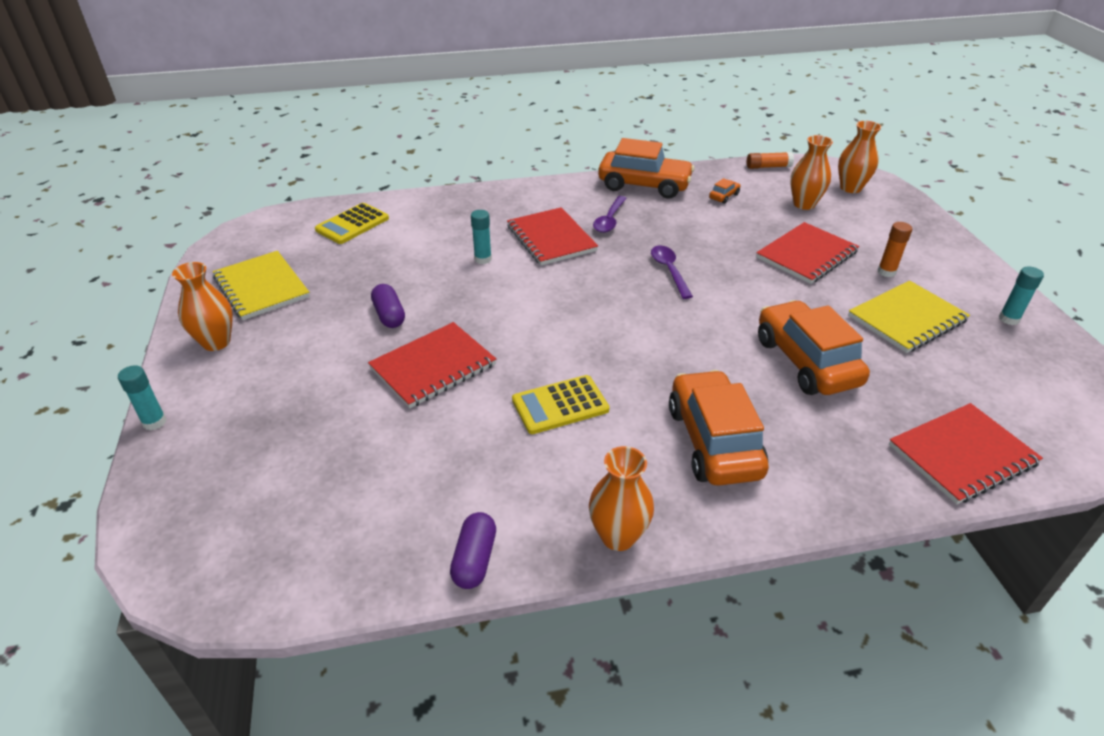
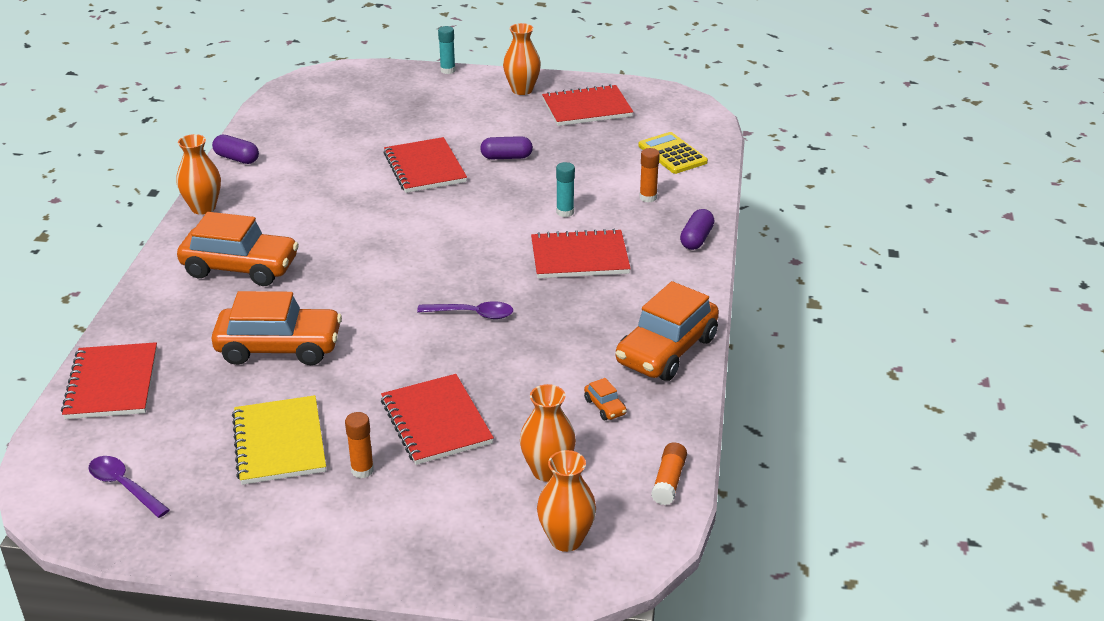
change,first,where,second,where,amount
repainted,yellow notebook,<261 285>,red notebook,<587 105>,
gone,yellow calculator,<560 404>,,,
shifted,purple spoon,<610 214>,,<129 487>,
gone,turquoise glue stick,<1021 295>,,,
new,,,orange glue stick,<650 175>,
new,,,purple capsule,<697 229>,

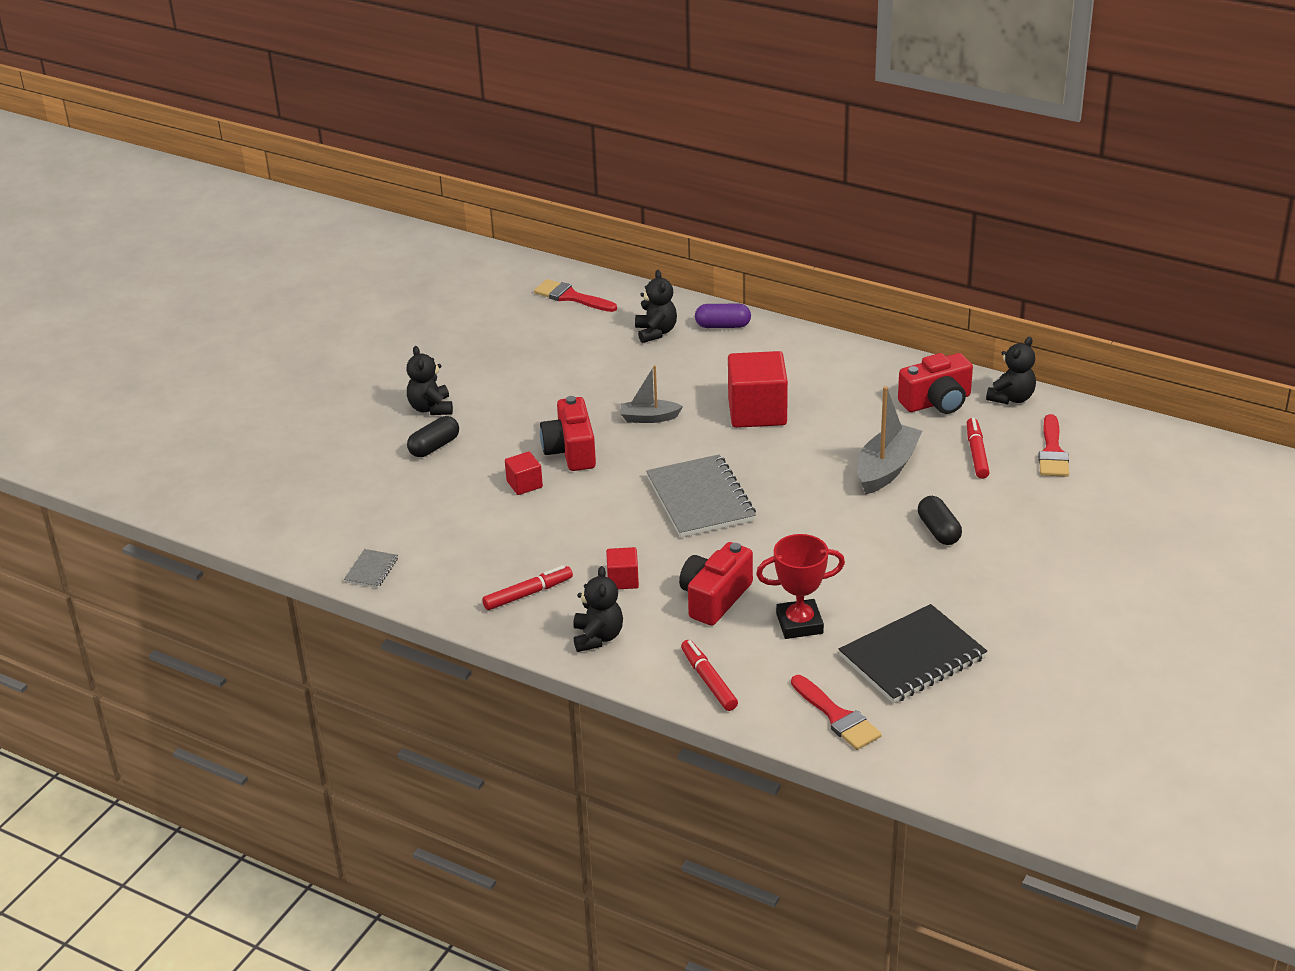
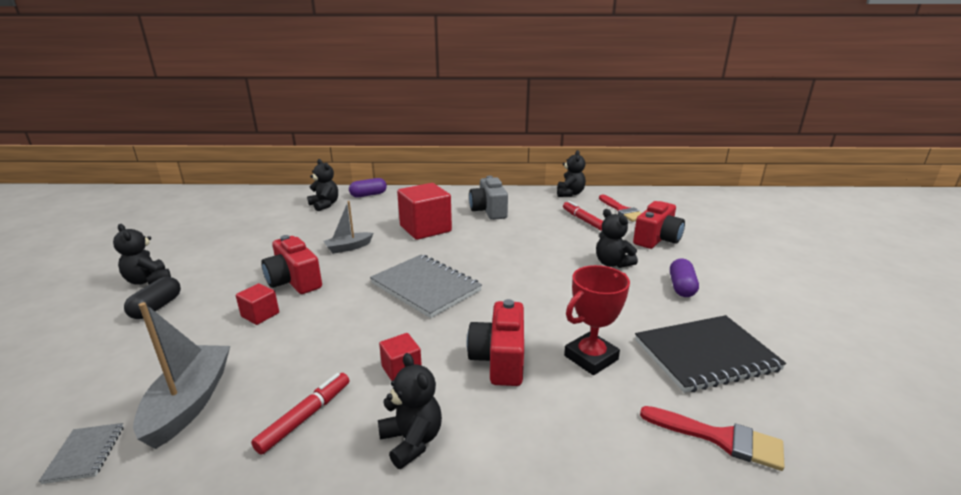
change,first,where,second,where,amount
gone,red brush,<575 295>,,,
gone,red marker,<709 675>,,,
rotated,black notebook,<913 653>,,<710 354>,45 degrees clockwise
shifted,grey boat,<889 440>,,<181 375>,
shifted,red camera,<935 383>,,<659 225>,
swapped,black capsule,<940 520>,black teddy bear,<617 238>,
new,,,grey camera,<488 198>,
new,,,purple capsule,<684 277>,

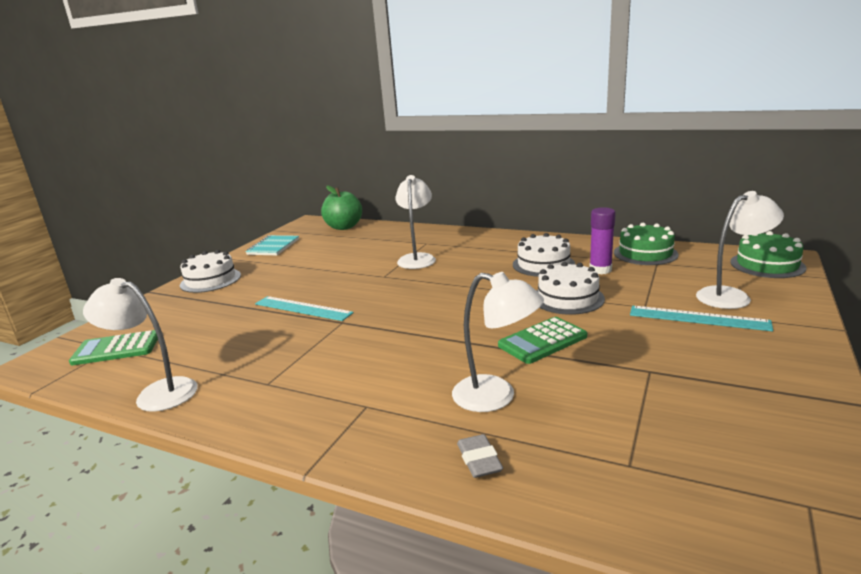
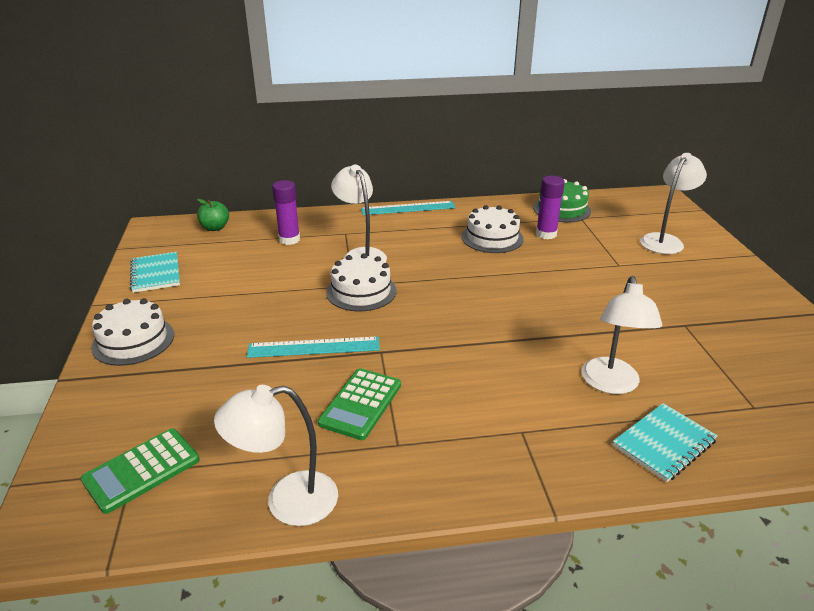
change,first,where,second,where,amount
scaled,green apple,<341 208>,,<213 215>,x0.61
rotated,white lamp,<498 342>,,<622 335>,105 degrees clockwise
swapped,grey eraser,<480 456>,turquoise notebook,<665 442>,
shifted,green calculator,<542 340>,,<359 404>,
shifted,white cake,<570 288>,,<361 282>,
shifted,turquoise ruler,<701 318>,,<408 208>,
gone,green cake,<768 254>,,,
new,,,purple glue stick,<286 212>,

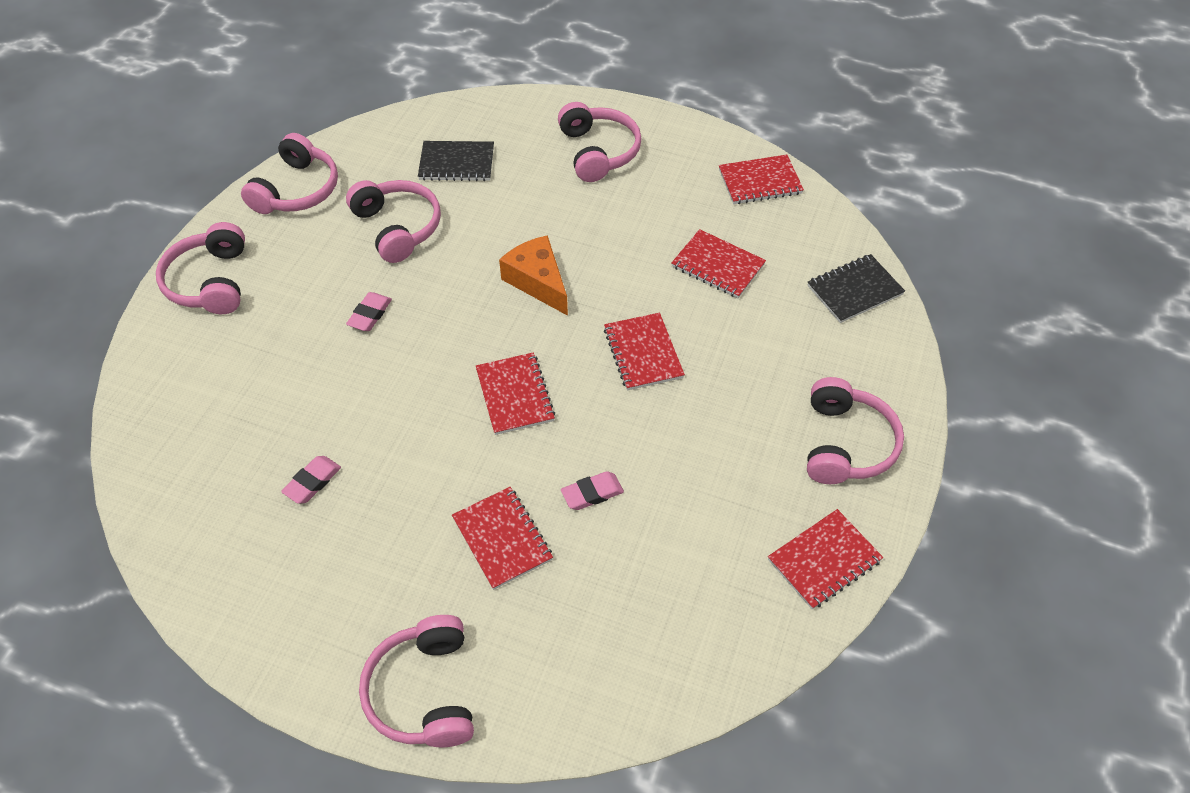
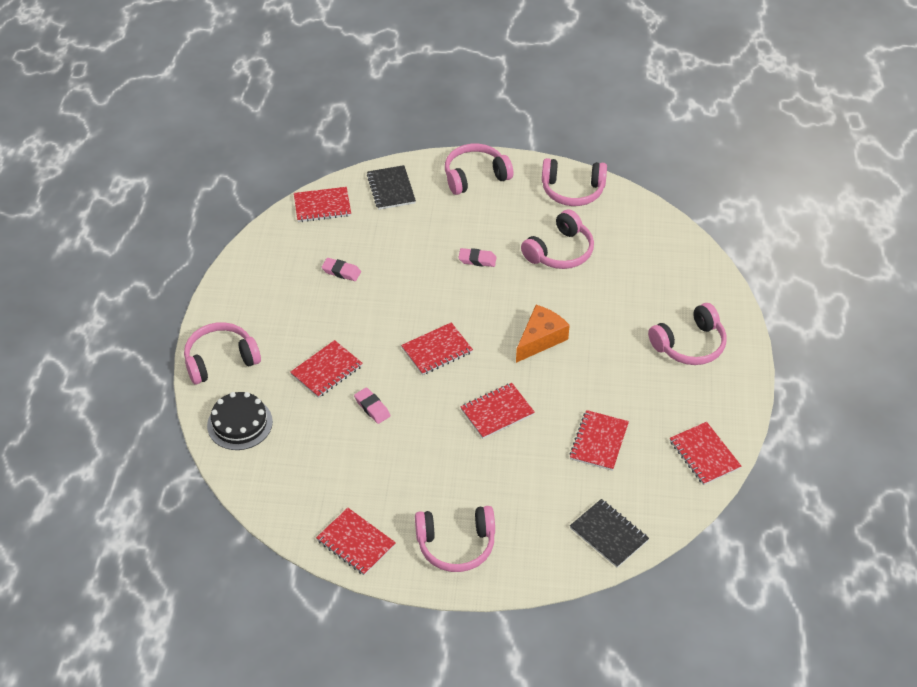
change,first,where,second,where,amount
shifted,black notebook,<456 161>,,<391 187>,
new,,,black cake,<240 421>,
new,,,red notebook,<322 204>,

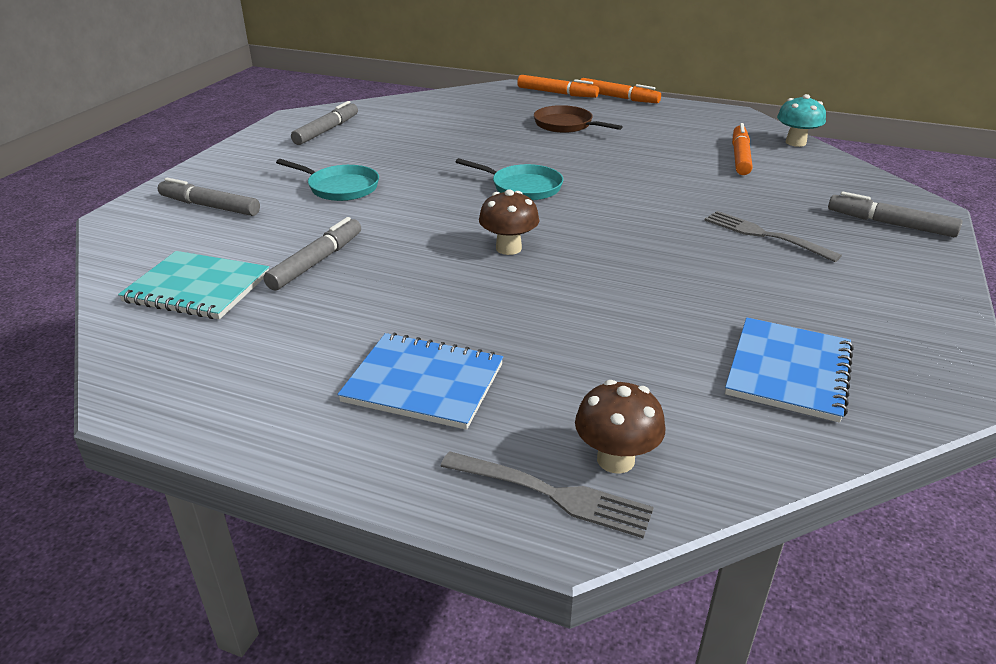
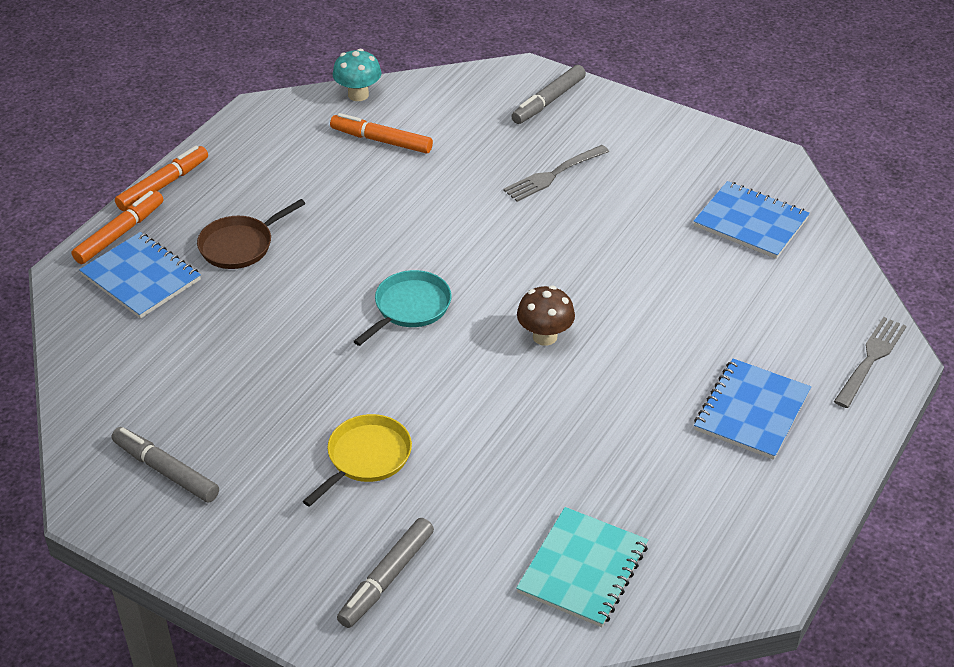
change,first,where,second,where,amount
gone,grey marker,<312 253>,,,
repainted,turquoise pan,<327 180>,yellow pan,<357 460>,
gone,brown mushroom,<620 427>,,,
new,,,blue notebook,<140 275>,

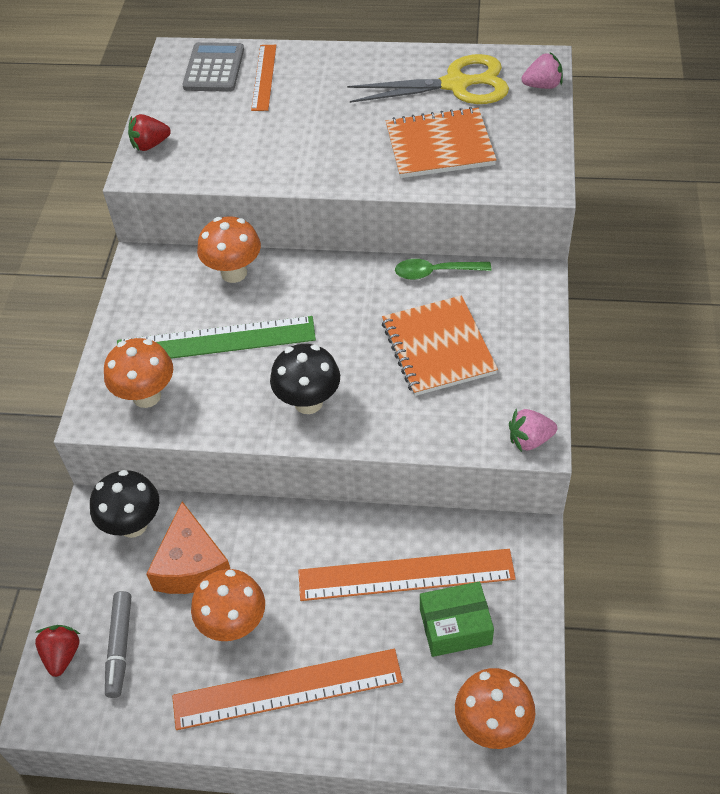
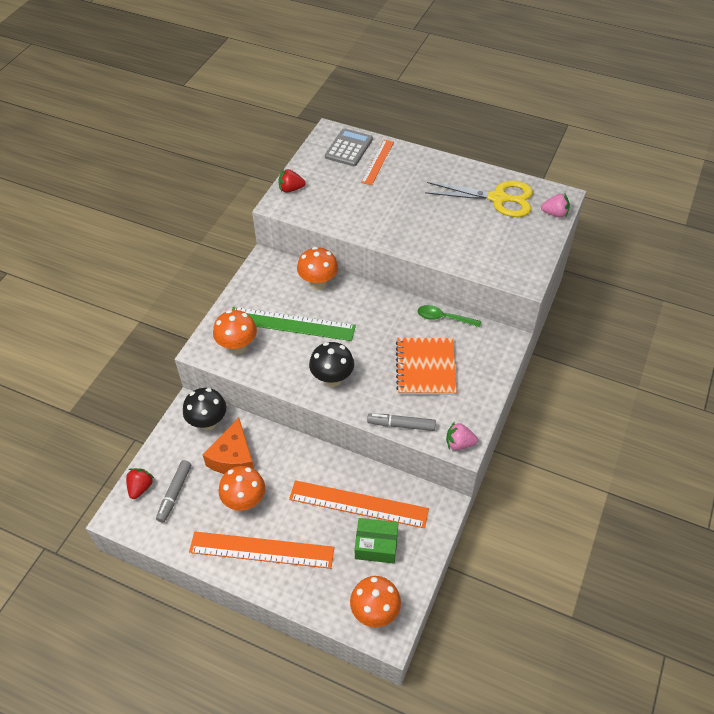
change,first,where,second,where,amount
gone,orange notebook,<441 142>,,,
new,,,grey marker,<401 422>,

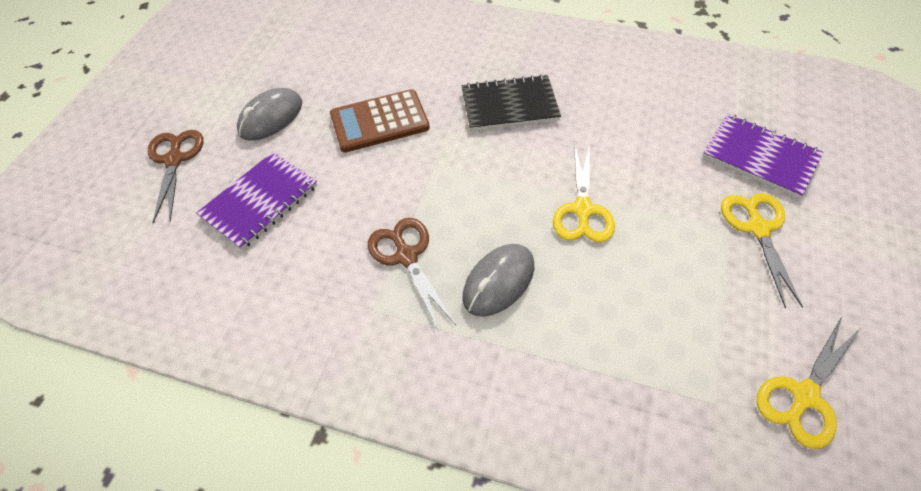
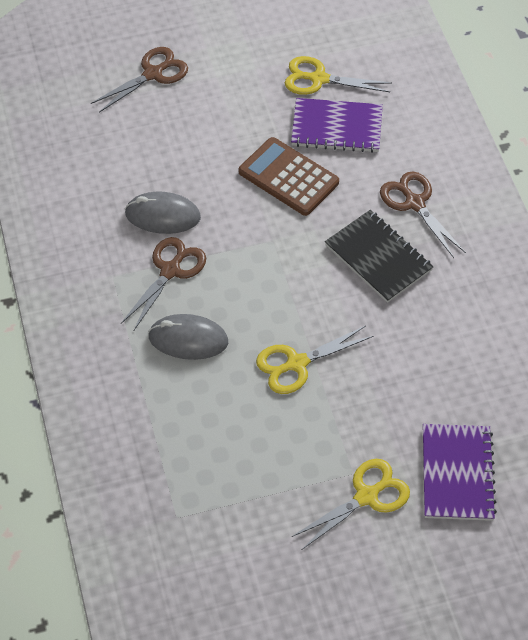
change,first,where,second,where,amount
shifted,purple notebook,<256 201>,,<337 125>,
shifted,grey mouse,<269 114>,,<163 212>,
shifted,yellow scissors,<809 383>,,<338 75>,
new,,,brown scissors,<423 215>,

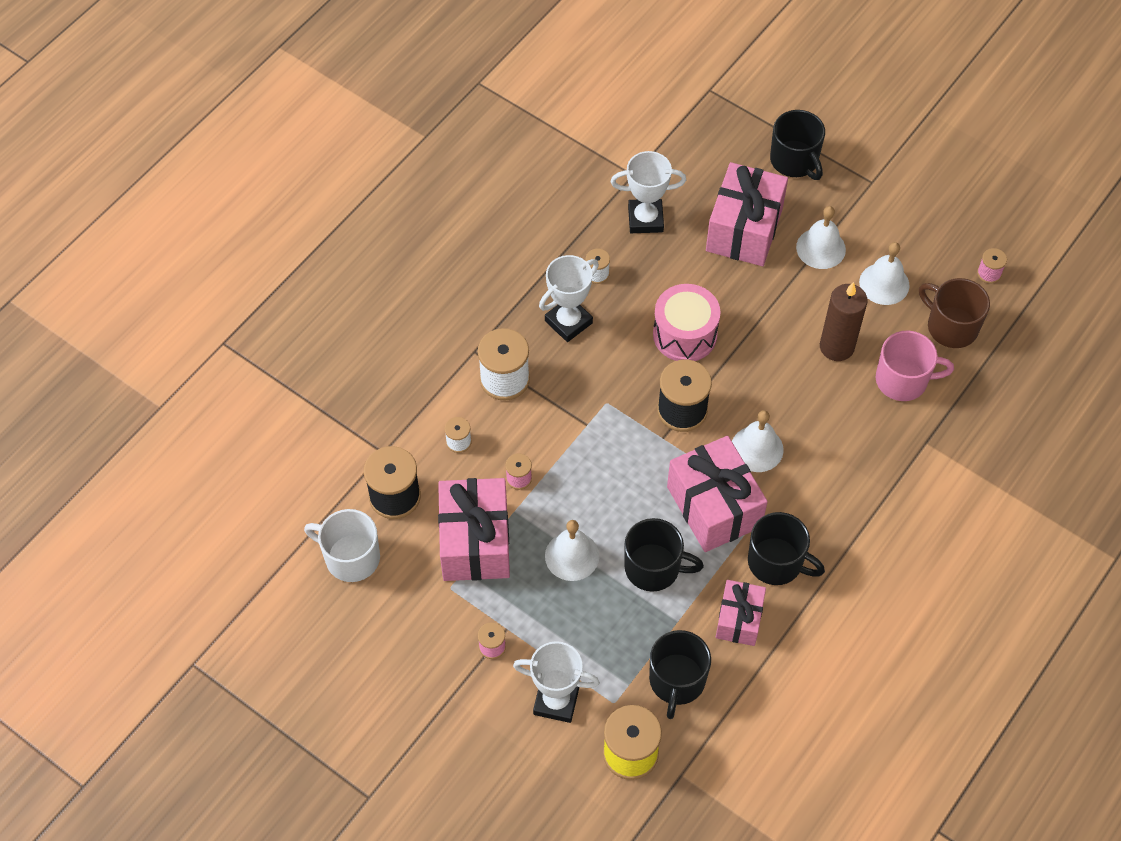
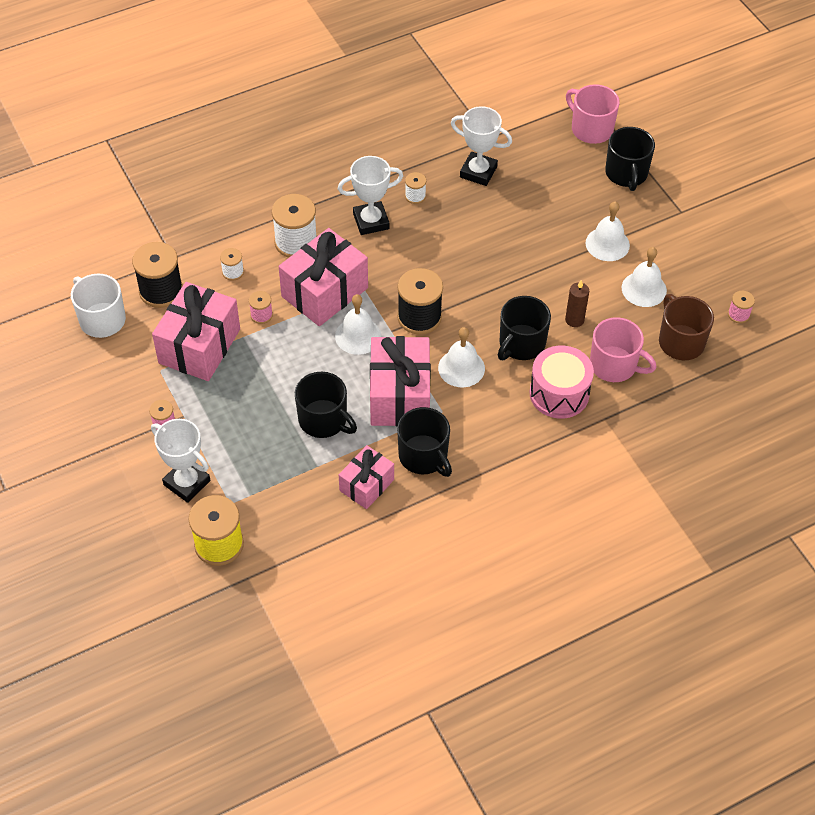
change,first,where,second,where,amount
shifted,white bell,<572 550>,,<358 324>,
shifted,black mug,<680 674>,,<524 328>,
shifted,pink drum,<687 322>,,<561 382>,
shifted,pink gift,<747 214>,,<323 277>,
scaled,brown candle,<844 321>,,<577 303>,x0.61
new,,,pink mug,<593 114>,

